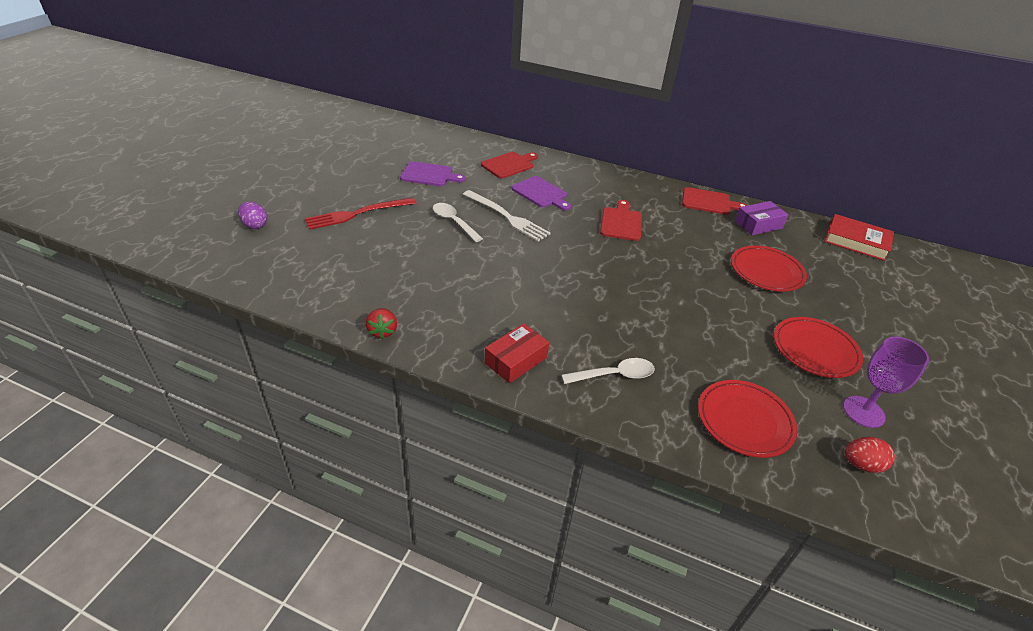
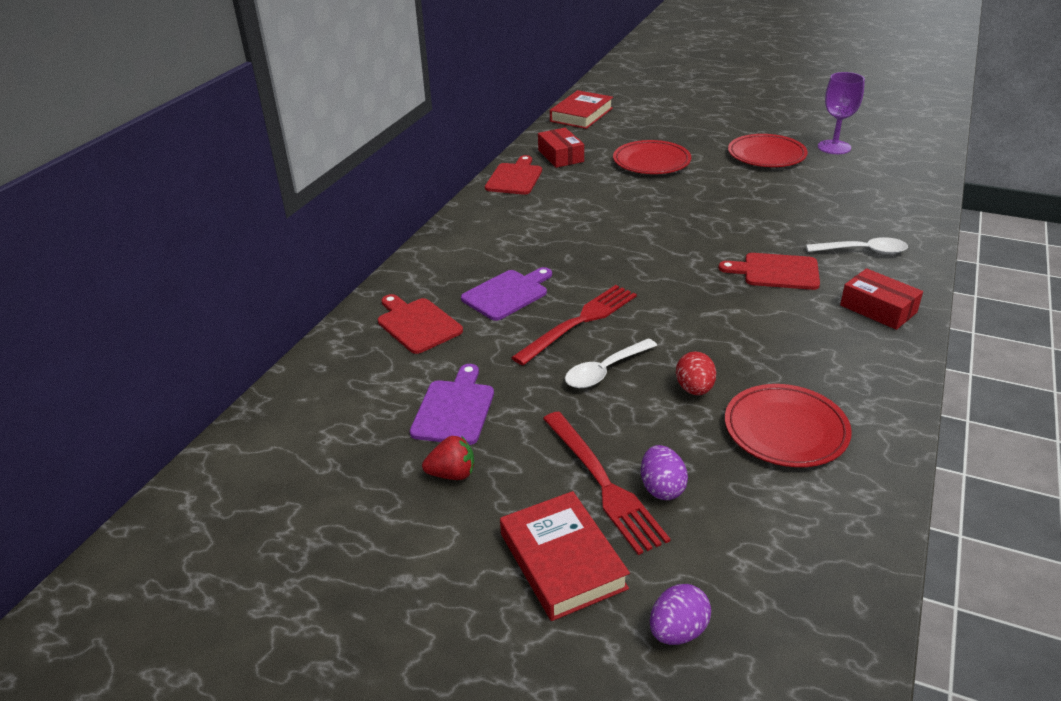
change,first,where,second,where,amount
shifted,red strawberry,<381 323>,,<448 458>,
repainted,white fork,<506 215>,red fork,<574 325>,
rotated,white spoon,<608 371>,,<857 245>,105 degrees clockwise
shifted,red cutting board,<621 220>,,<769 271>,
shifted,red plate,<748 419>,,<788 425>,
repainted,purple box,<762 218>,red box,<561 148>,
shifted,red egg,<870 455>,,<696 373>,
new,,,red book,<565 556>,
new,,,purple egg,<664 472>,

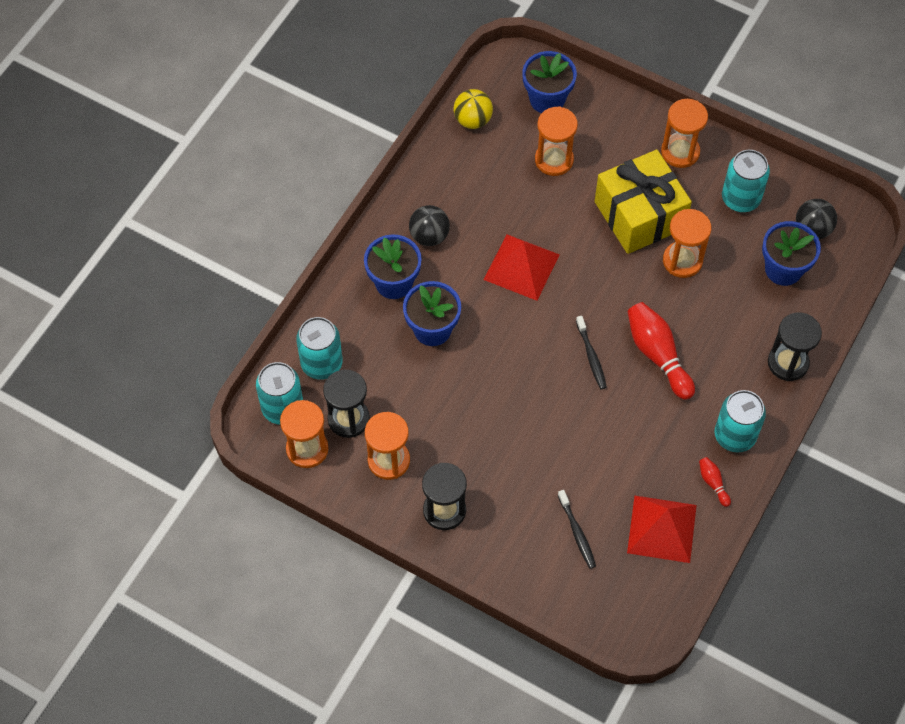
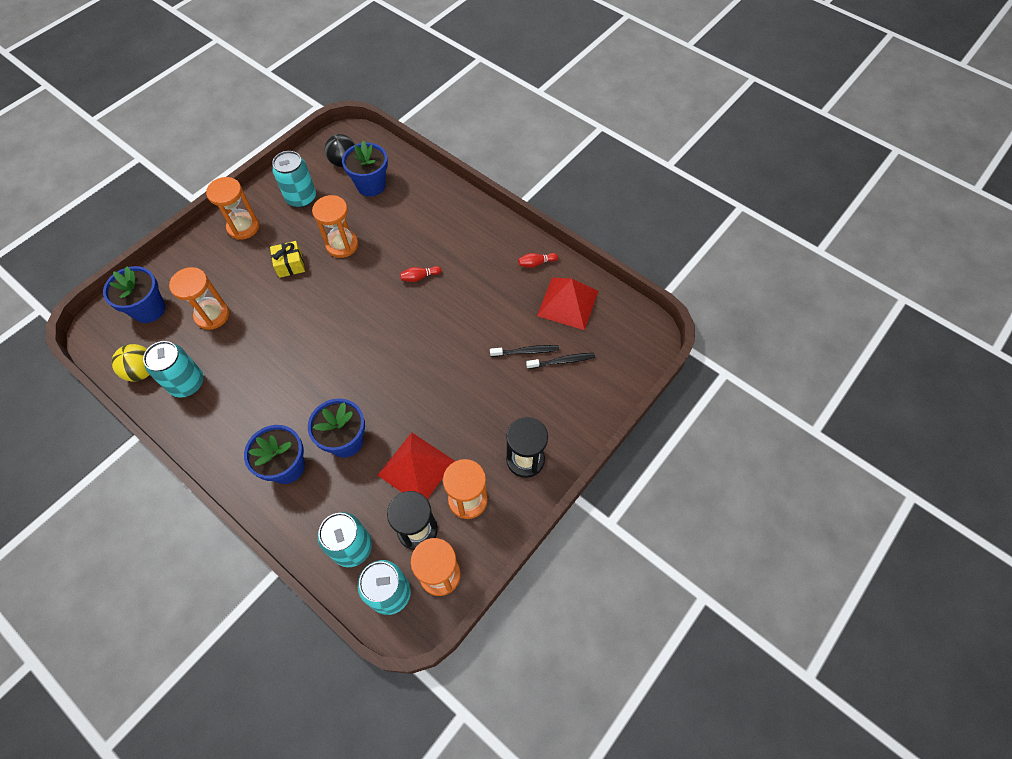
change,first,where,second,where,amount
gone,black ball,<429 225>,,,
shifted,red pyramid,<522 267>,,<416 466>,
shifted,black toothbrush,<591 352>,,<524 351>,
scaled,yellow gift,<643 202>,,<287 259>,x0.45
scaled,red bowling pin,<661 351>,,<421 274>,x0.48
shifted,turquoise can,<740 421>,,<173 369>,
gone,black hourglass,<795 347>,,,

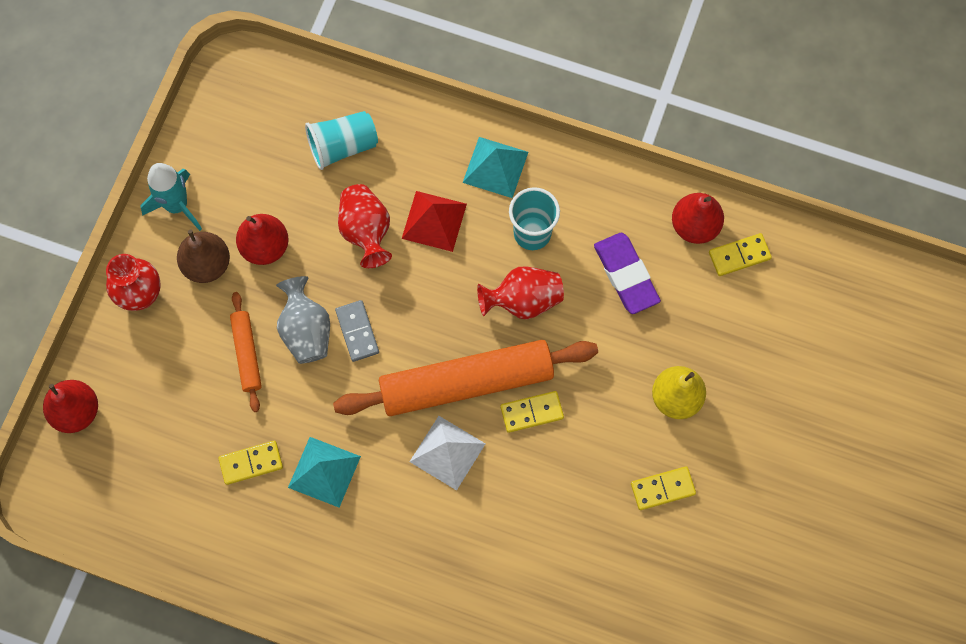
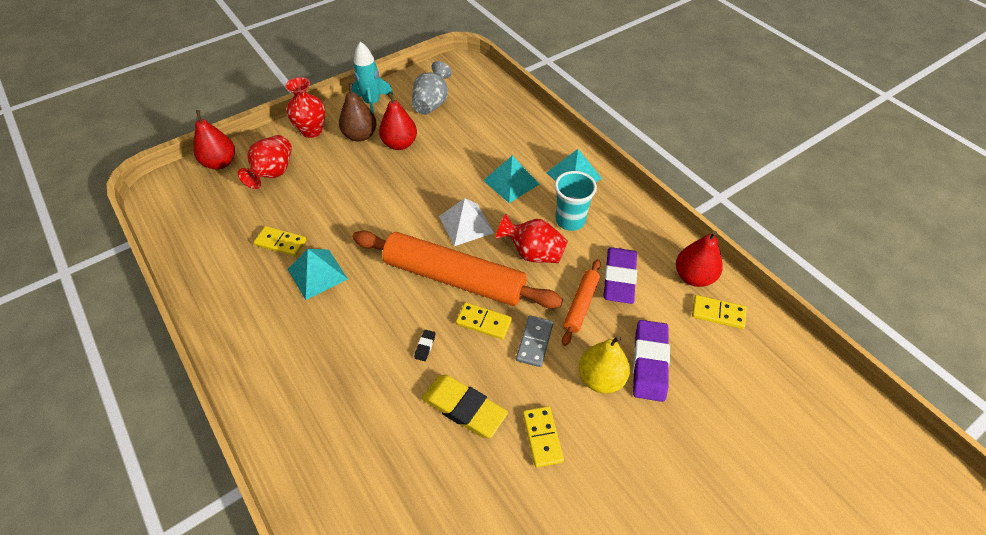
change,first,where,second,where,amount
shifted,orange rolling pin,<246 352>,,<581 302>,
shifted,grey vase,<303 320>,,<432 88>,
gone,turquoise cup,<341 140>,,,
shifted,grey domino,<357 331>,,<534 341>,
shifted,red vase,<365 226>,,<265 162>,
repainted,red pyramid,<434 221>,turquoise pyramid,<511 179>,
shifted,white pyramid,<447 453>,,<466 222>,
rotated,yellow domino,<663 488>,,<543 436>,60 degrees clockwise
new,,,black eraser,<425 345>,
new,,,yellow eraser,<465 406>,
new,,,purple eraser,<651 361>,

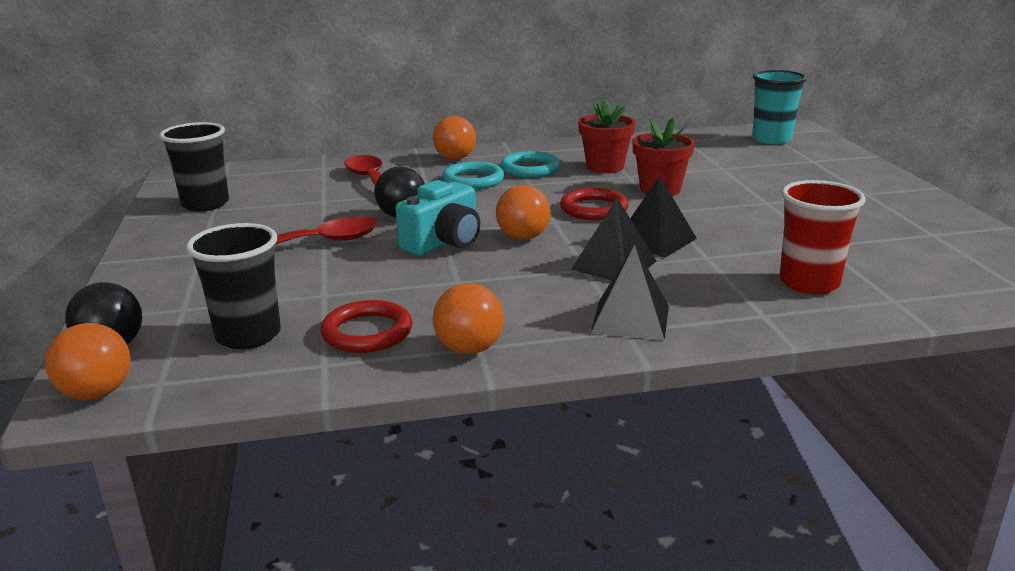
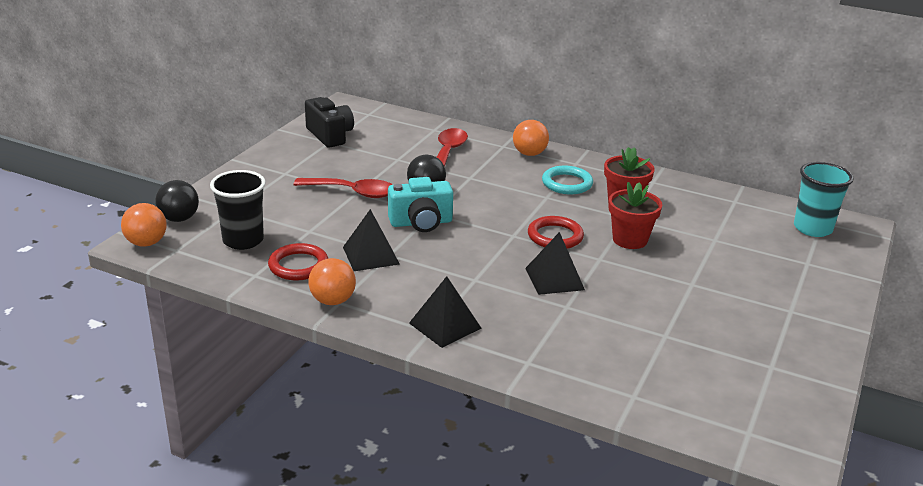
change,first,where,second,where,amount
swapped,black cup,<194 167>,black camera,<329 122>,
gone,turquoise ring,<473 175>,,,
gone,orange ball,<523 212>,,,
shifted,black pyramid,<614 239>,,<371 240>,
gone,red cup,<823 237>,,,

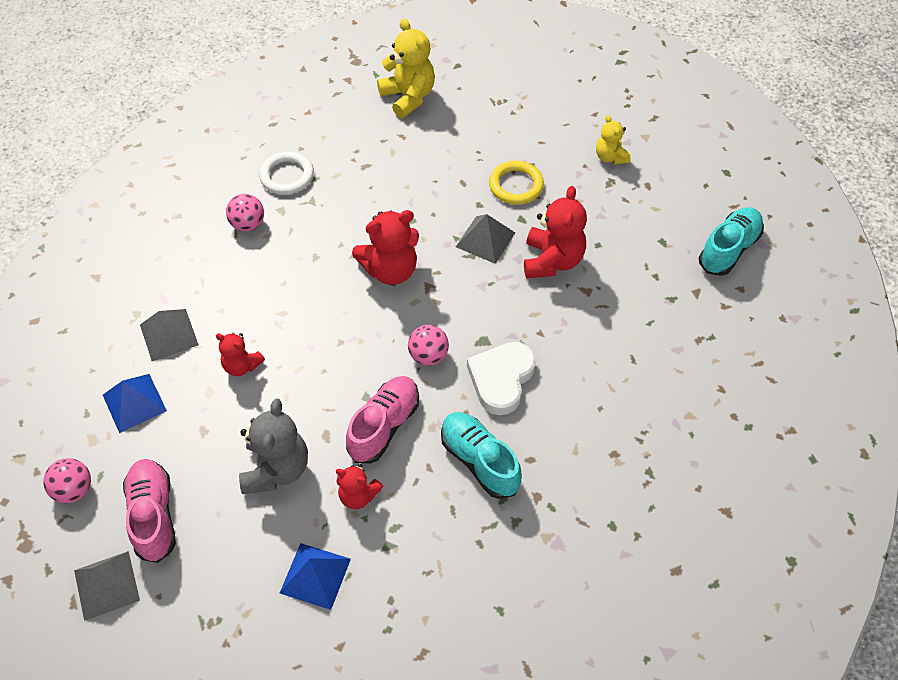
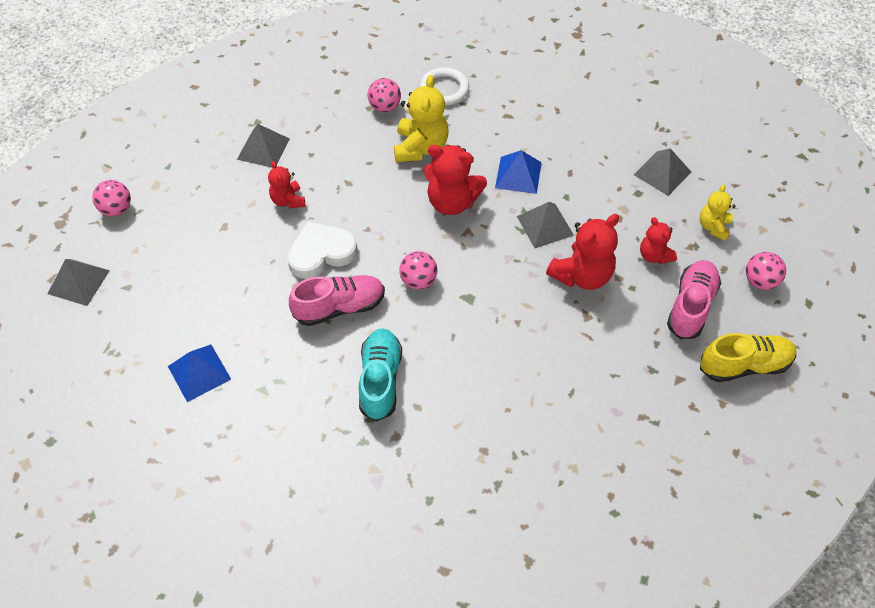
change,first,where,second,where,amount
shifted,blue pyramid,<135 403>,,<518 172>,
shifted,pink shoe,<149 511>,,<694 299>,
gone,grey teddy bear,<273 446>,,,
shifted,red teddy bear,<359 486>,,<658 240>,
shifted,yellow teddy bear,<406 68>,,<421 118>,
shifted,white heart,<501 378>,,<322 250>,
gone,yellow ring,<516 183>,,,
repainted,turquoise shoe,<731 241>,yellow shoe,<748 357>,
new,,,grey pyramid,<662 172>,
new,,,pink ball,<766 271>,

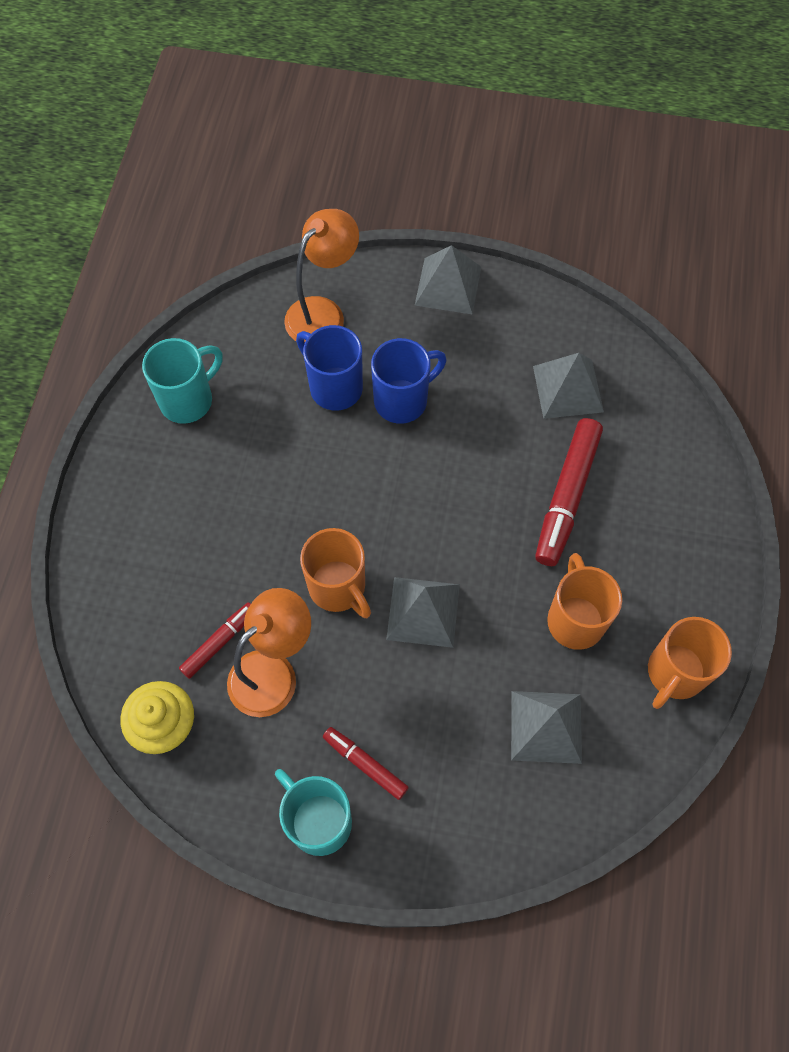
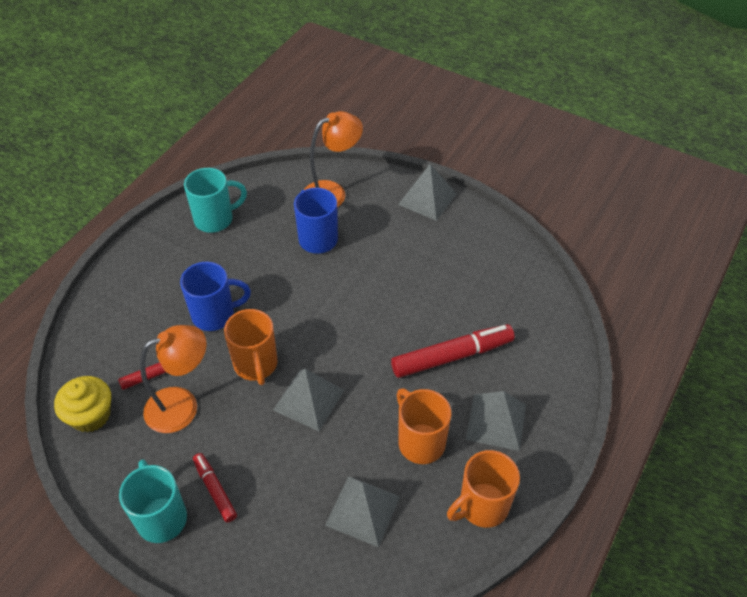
change,first,where,second,where,amount
shifted,blue mug,<408 381>,,<215 296>,
shifted,grey pyramid,<568 386>,,<496 421>,
rotated,red marker,<569 492>,,<453 351>,150 degrees counterclockwise
rotated,orange mug,<584 601>,,<424 426>,45 degrees counterclockwise

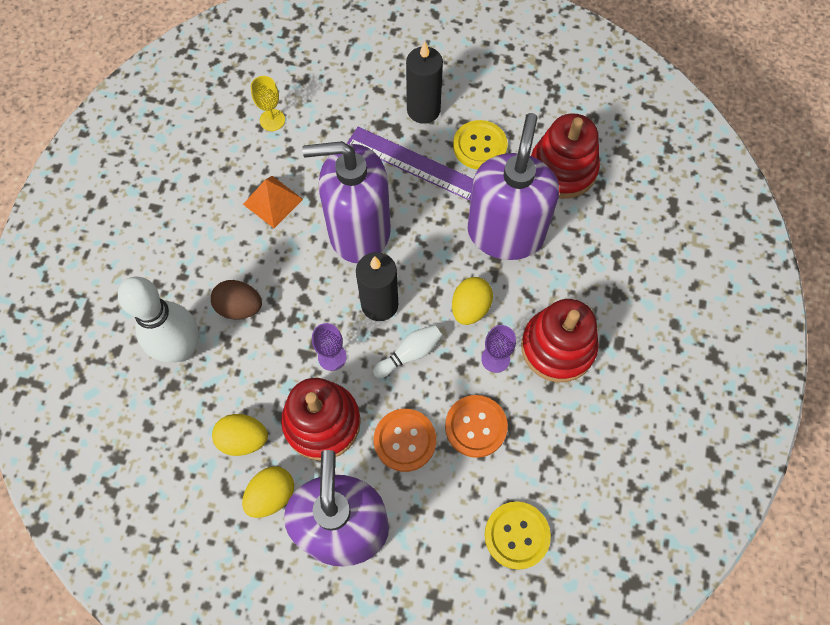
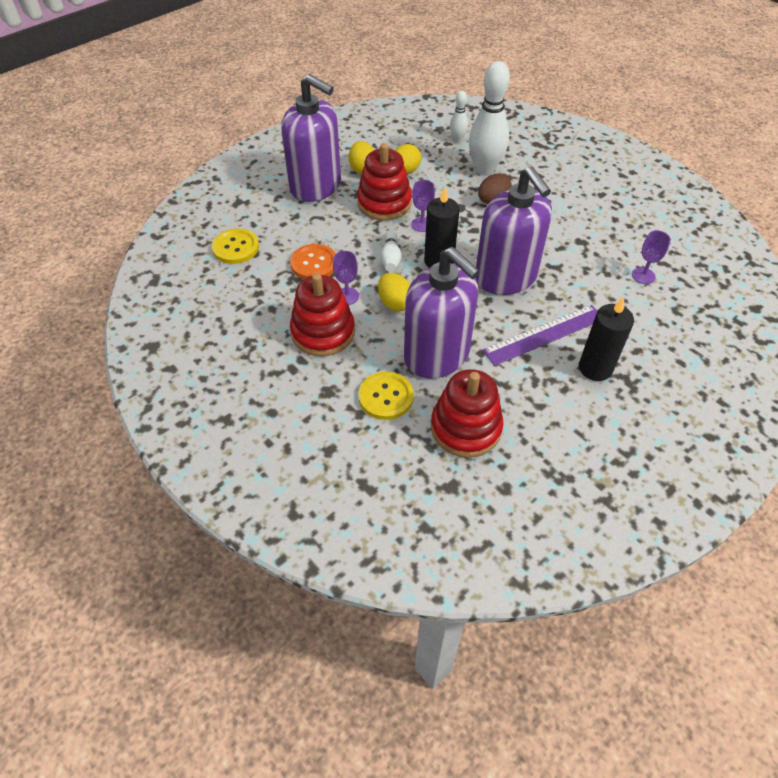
change,first,where,second,where,amount
gone,orange pyramid,<273 202>,,,
repainted,yellow goblet,<268 103>,purple goblet,<651 257>,
rotated,purple soap dispenser,<346 202>,,<514 230>,120 degrees clockwise
gone,orange button,<405 440>,,,
shifted,yellow button,<480 145>,,<386 396>,
new,,,white bowling pin,<459 117>,

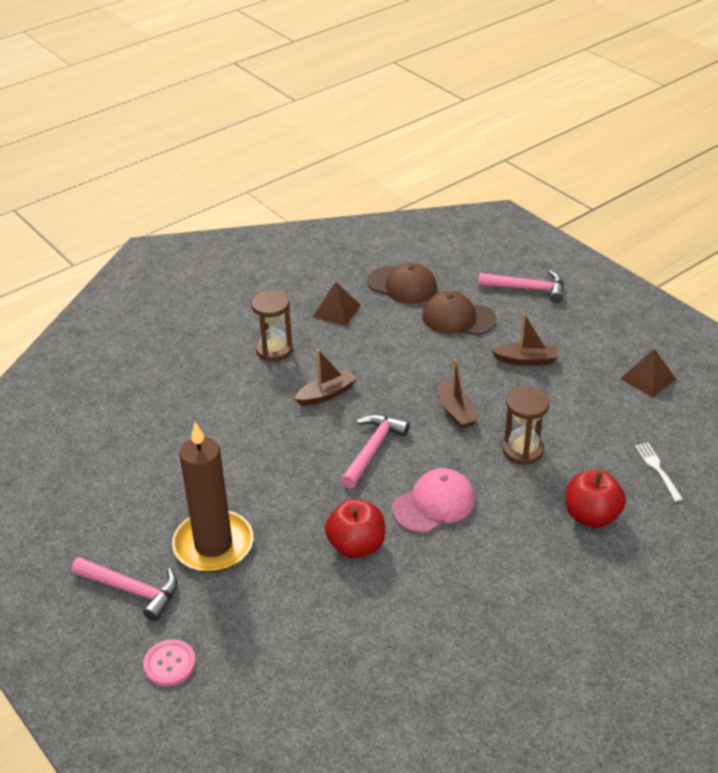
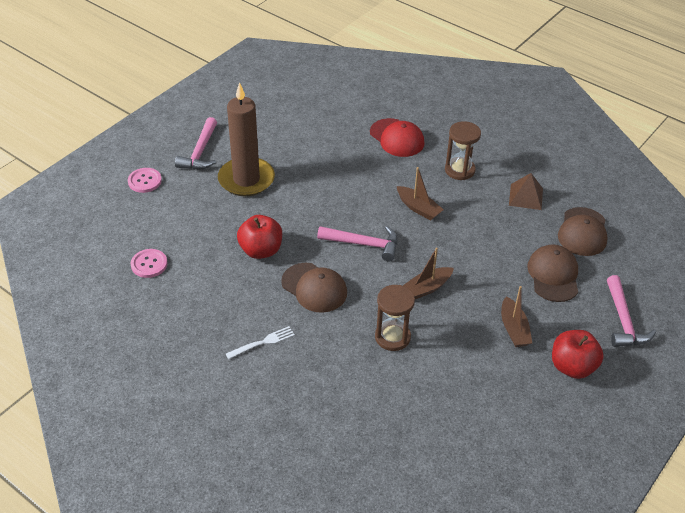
change,first,where,second,where,amount
repainted,pink cap,<433 500>,brown cap,<314 288>,
shifted,red apple,<596 499>,,<578 354>,
gone,brown pyramid,<648 373>,,,
shifted,white fork,<659 472>,,<260 342>,
new,,,pink button,<149 263>,
new,,,red cap,<397 137>,

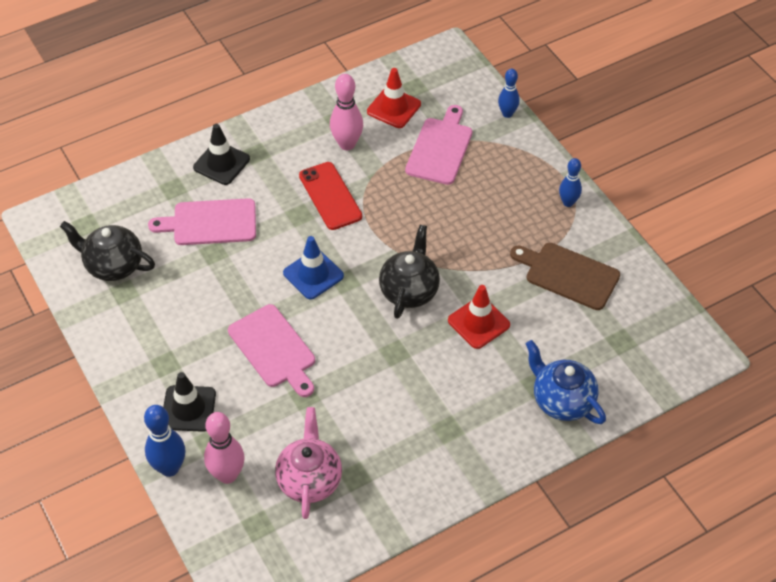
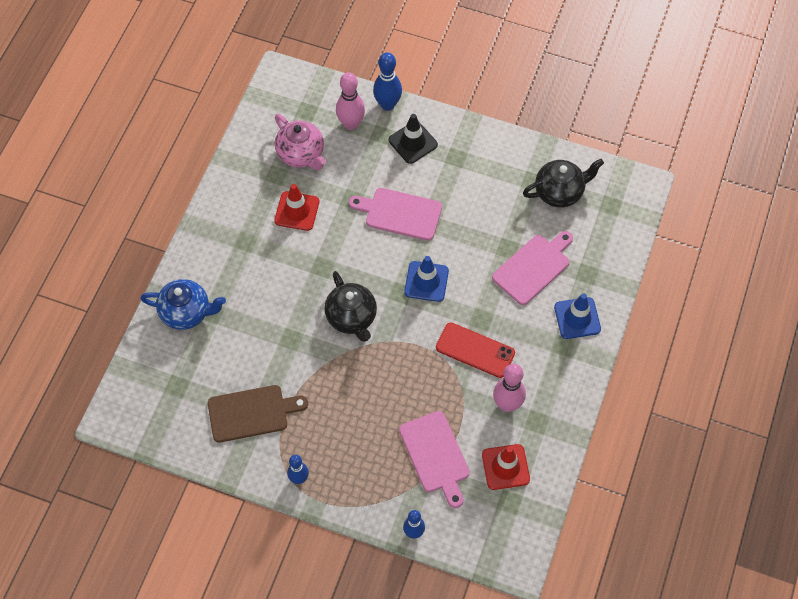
change,first,where,second,where,amount
repainted,black traffic cone,<221 154>,blue traffic cone,<577 316>,
shifted,red traffic cone,<479 317>,,<296 207>,

